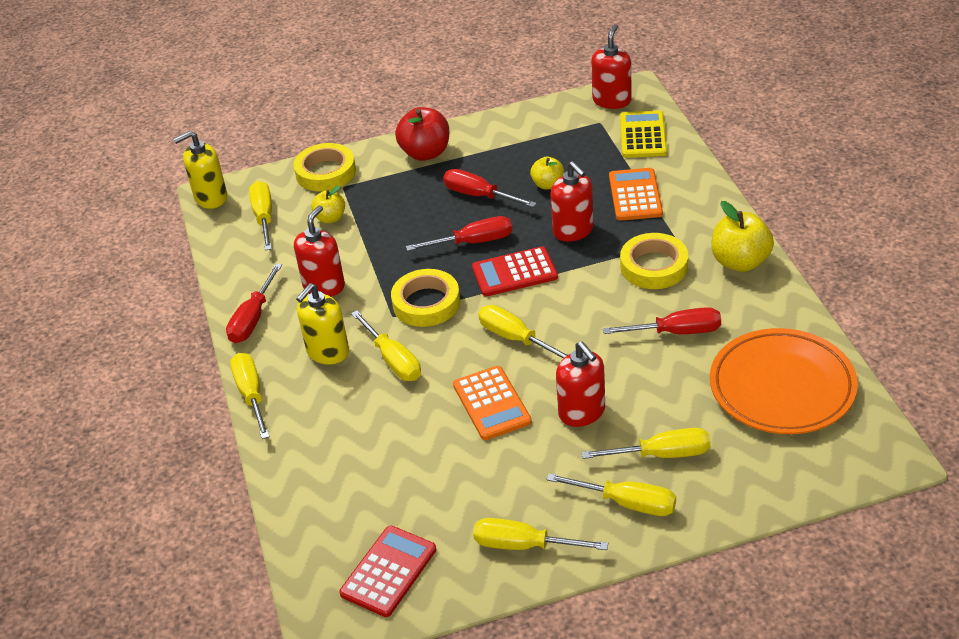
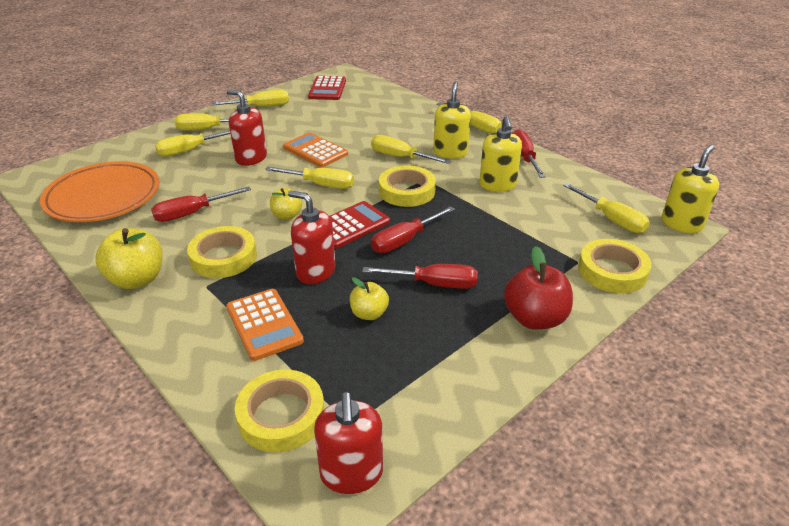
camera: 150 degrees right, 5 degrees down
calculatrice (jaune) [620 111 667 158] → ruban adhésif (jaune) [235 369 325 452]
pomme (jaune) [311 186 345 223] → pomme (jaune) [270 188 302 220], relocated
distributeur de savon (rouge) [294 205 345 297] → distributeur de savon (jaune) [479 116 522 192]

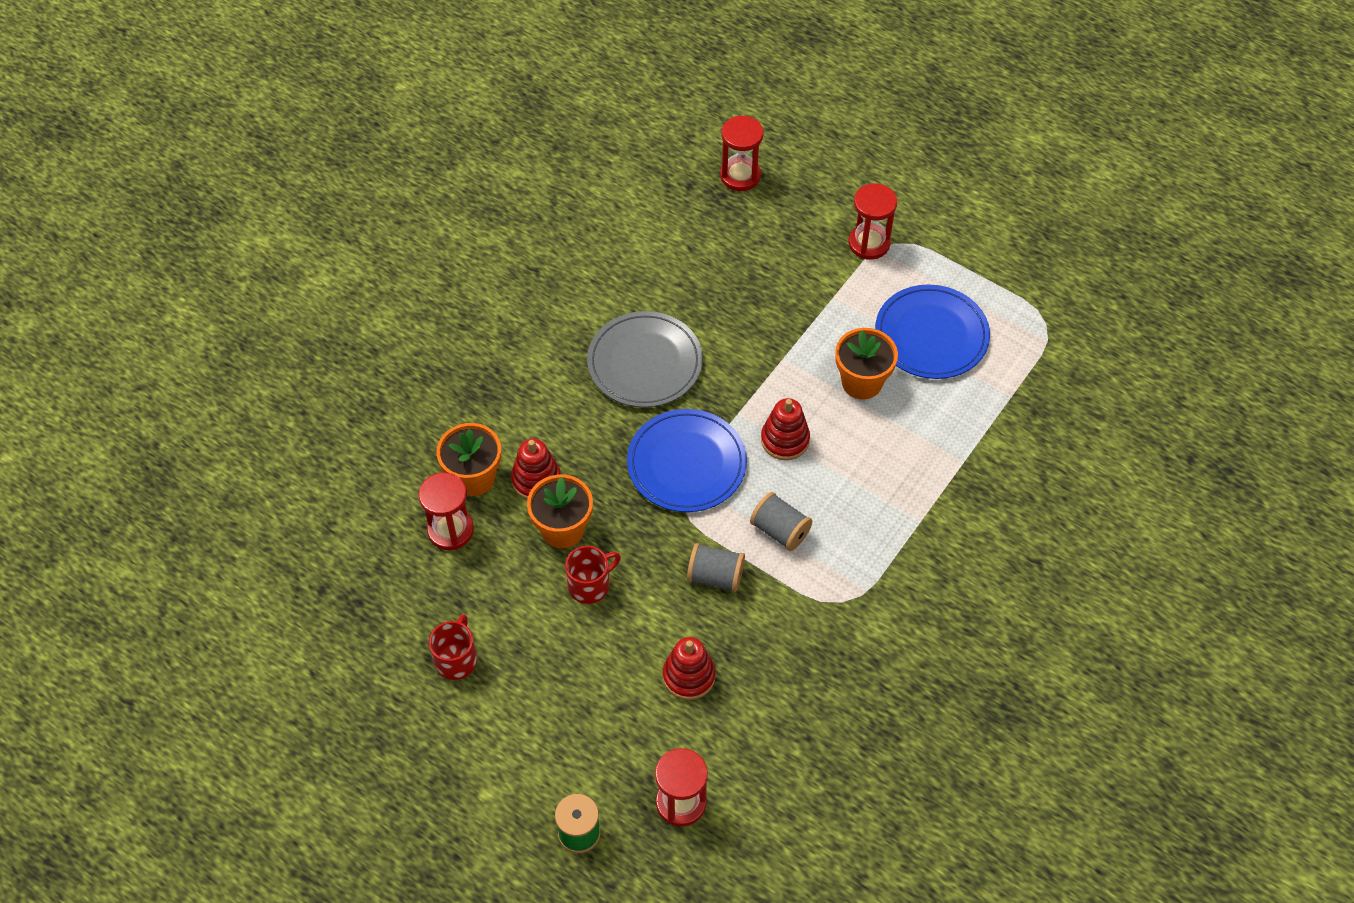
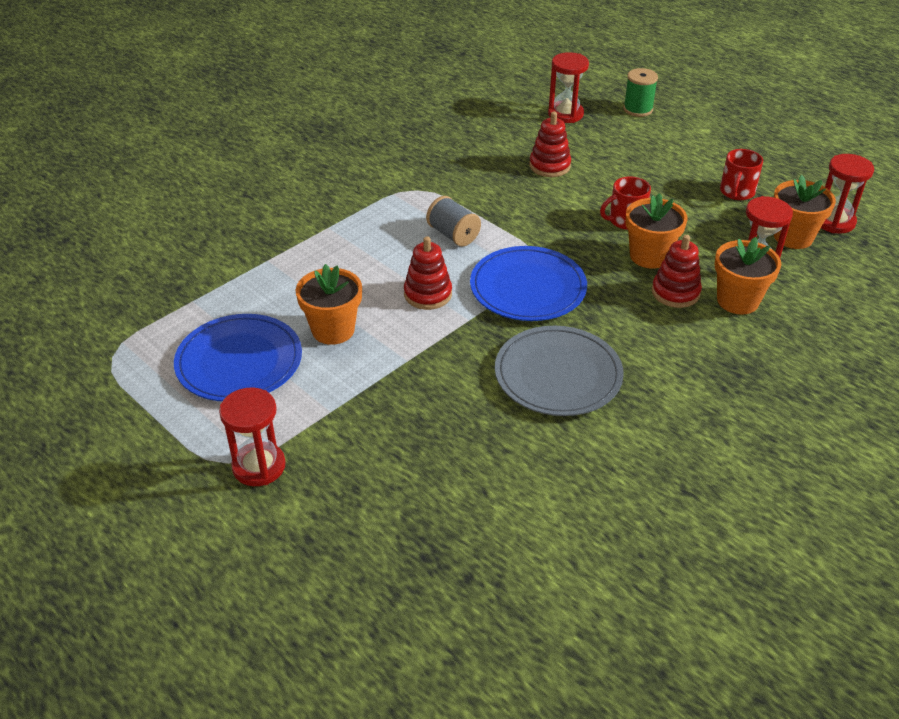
camera: 170 degrees left, 15 degrees down
sablier (rouge) [720 115 764 191] → sablier (rouge) [821 154 874 233], relocated
bobine (gris) [687 543 745 592] → -
- → pot de fleurs (orange) [774 175 836 249]

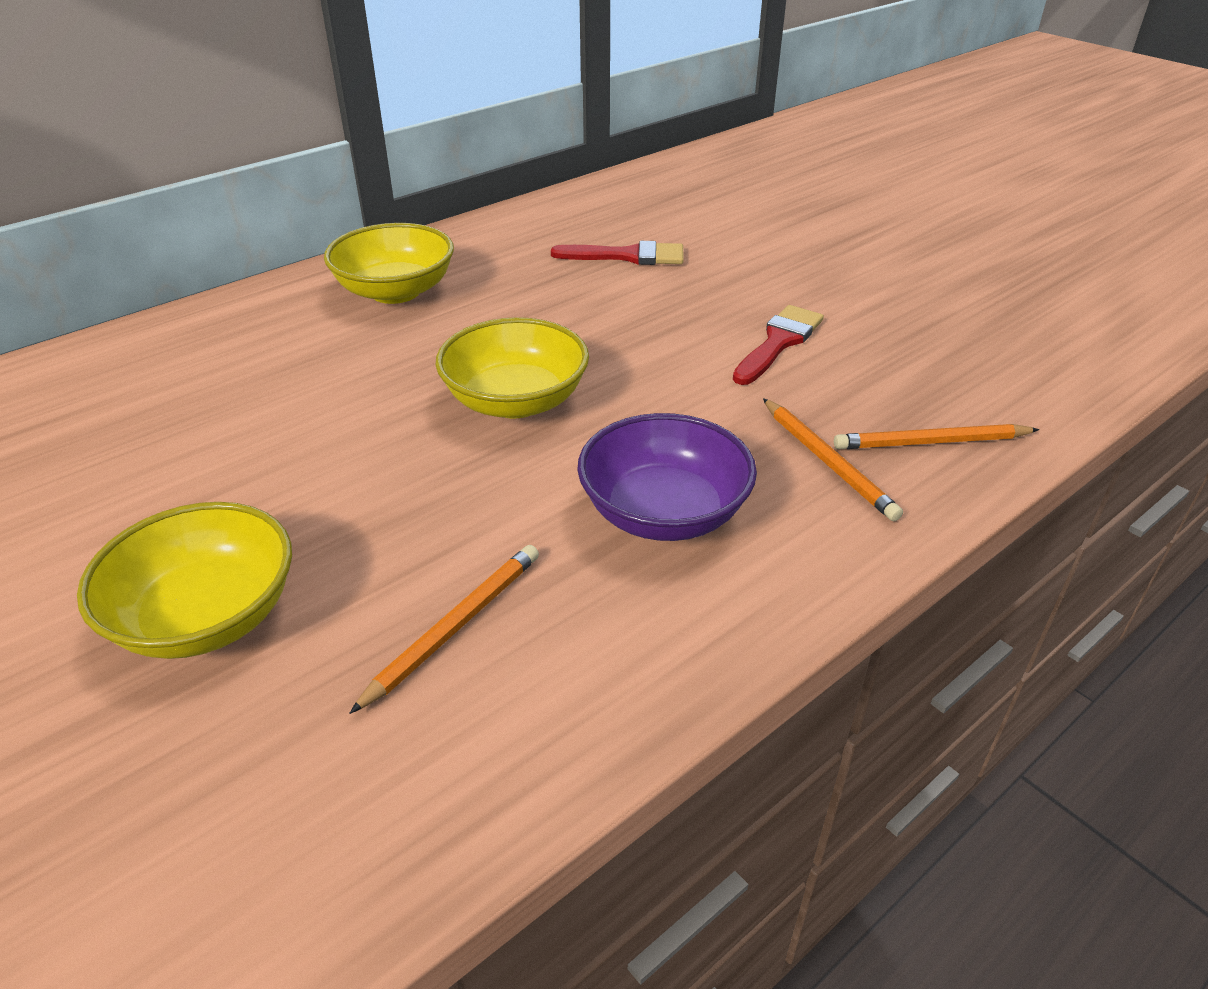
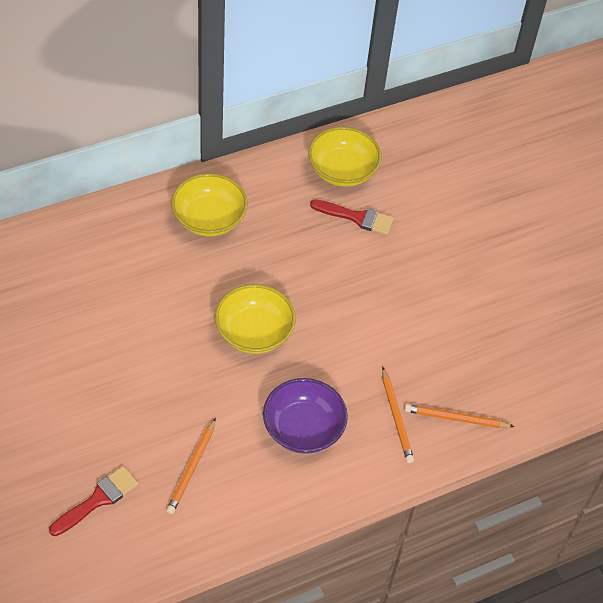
camera: 10 degrees right, 15 degrees up
pinceau (rouge) [733 305 824 385] → pinceau (rouge) [49 466 139 536], relocated
bol (jaune) [77 502 292 659] → bol (jaune) [308 127 382 187], relocated
crayon (orange) [349 545 539 714] → crayon (orange) [166 418 216 514], 150 degrees clockwise

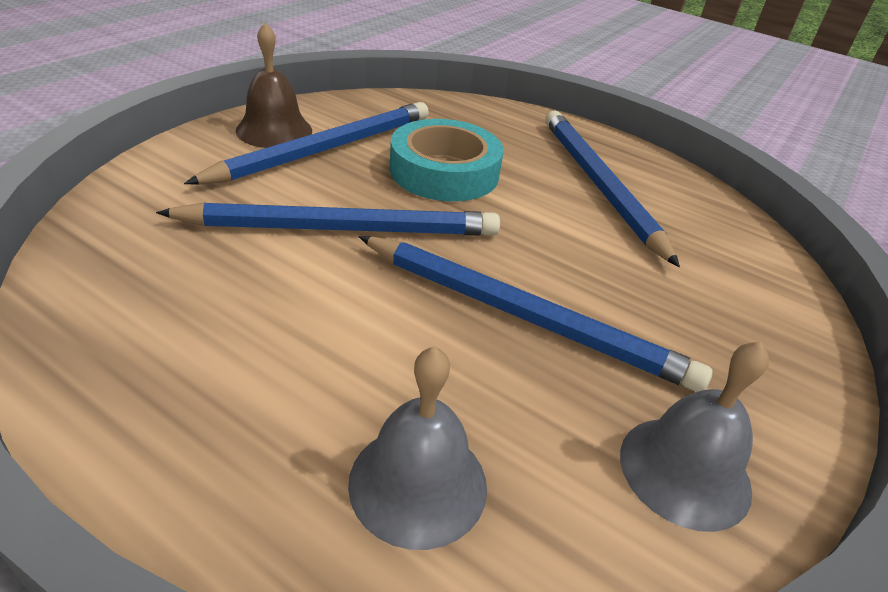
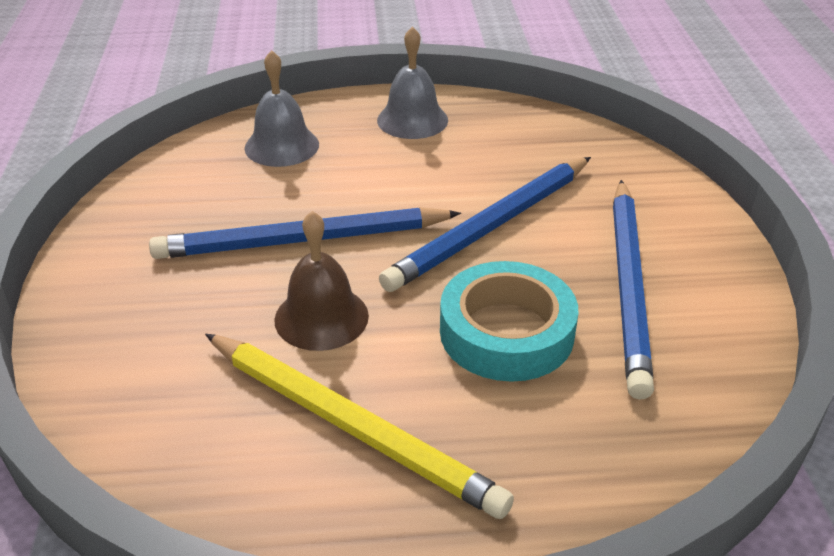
camera: 145 degrees right, 0 degrees up
cloche (marron) [236 23 312 148] → cloche (marron) [274 211 369 351], relocated
crayon (bleu) [545 111 680 267] → crayon (jaune) [205 334 514 519]
cloche (gris) [620 341 769 532] → cloche (gris) [377 26 448 139], relocated

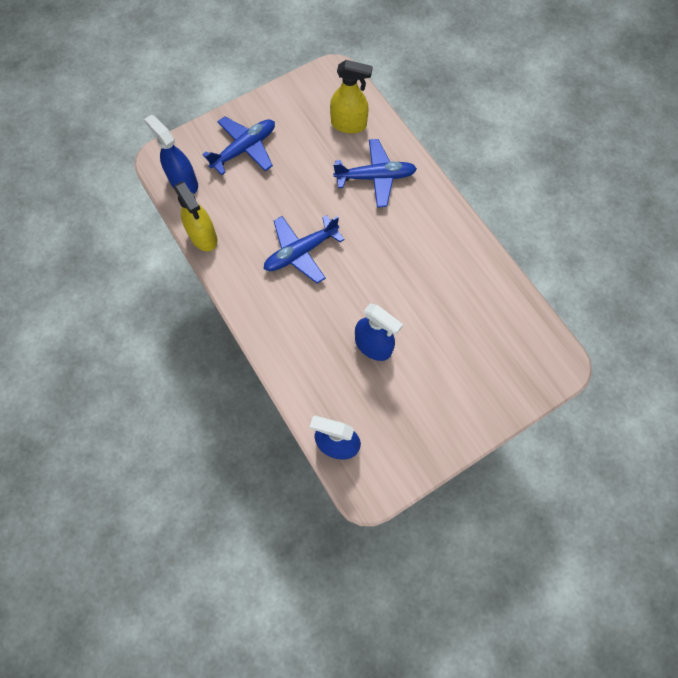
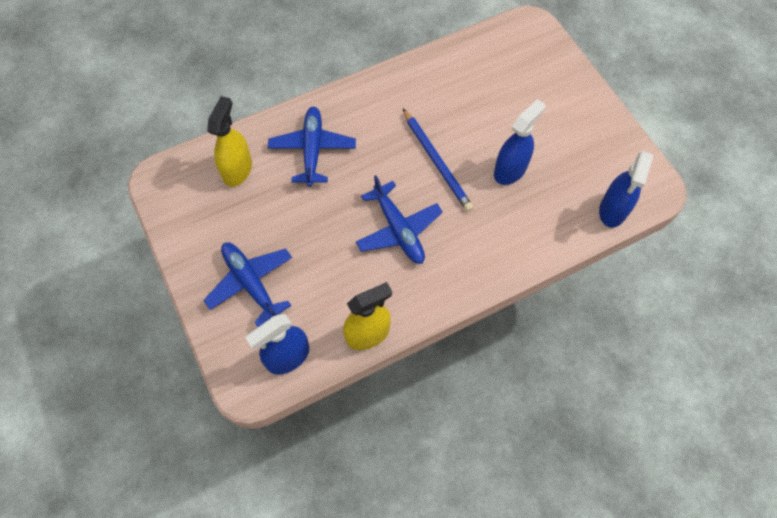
camera: 85 degrees left, 5 degrees down
- → crayon (bleu) [403 109 473 212]

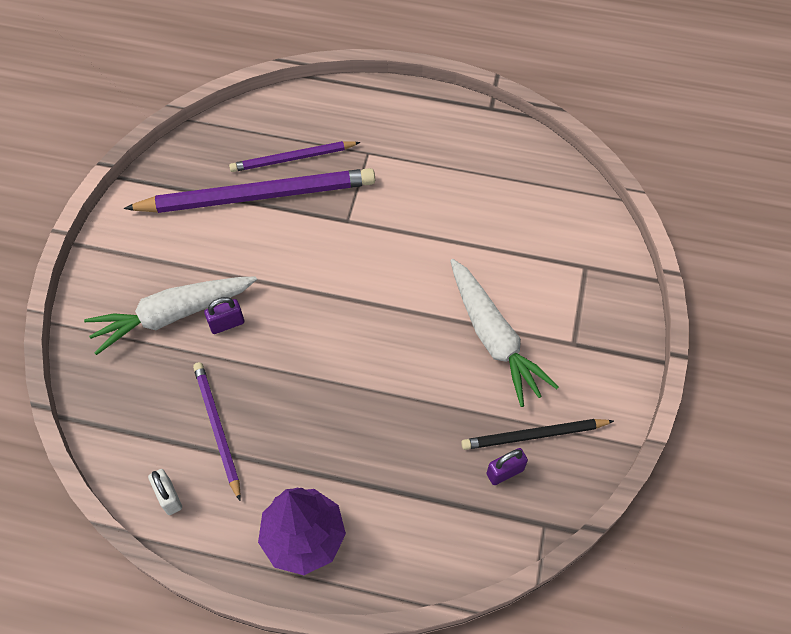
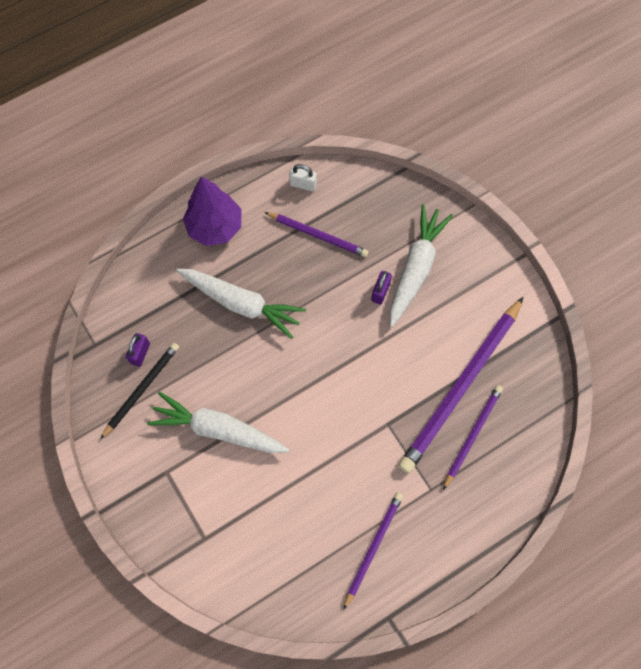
camera: 135 degrees right, 10 degrees up
- → carotte (blanc) [176 269 306 339]
- → crayon (violet) [343 493 403 610]

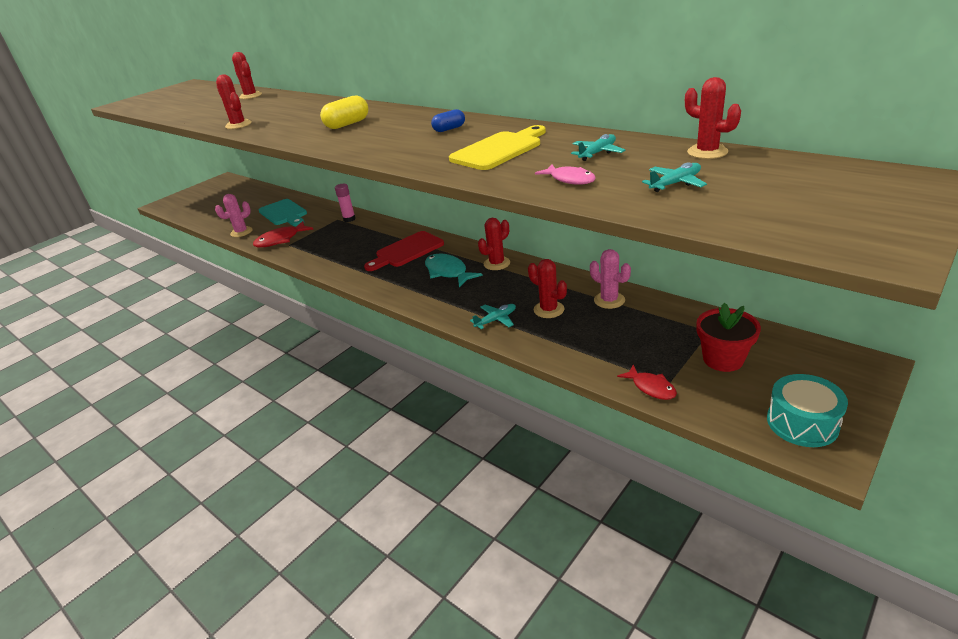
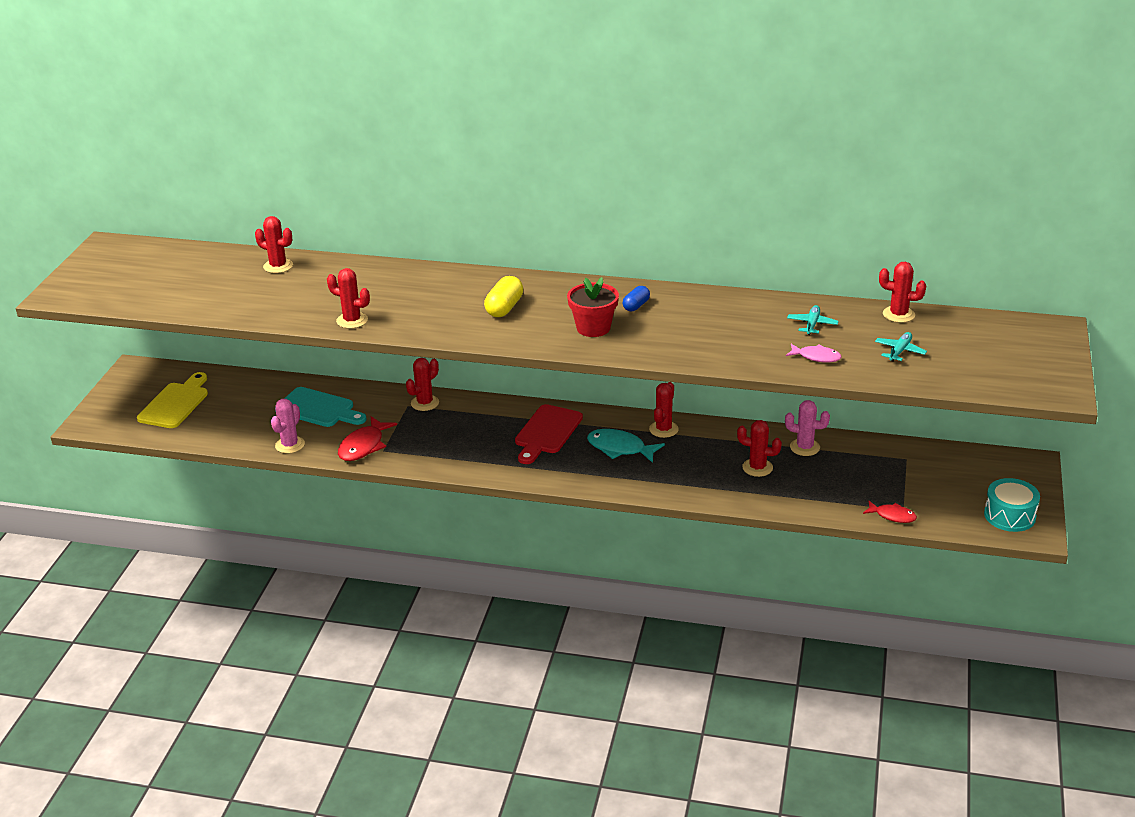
camera: 30 degrees left, 0 degrees up
planche à découper (jaune) [449 125 546 170] → planche à découper (jaune) [137 372 208 428], relocated
bâton de colle (rose) [335 184 356 222] → cactus (rouge) [406 358 439 411]
pot de fleurs (rouge) [697 303 761 372] → pot de fleurs (rouge) [567 277 619 337], relocated
avion (turquoise) [470 304 516 329] → -

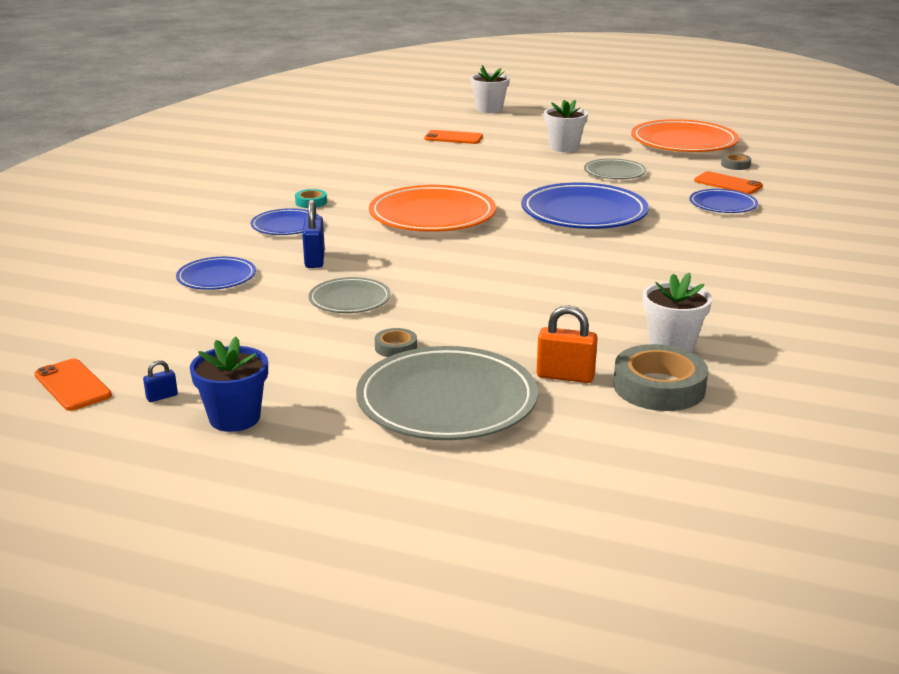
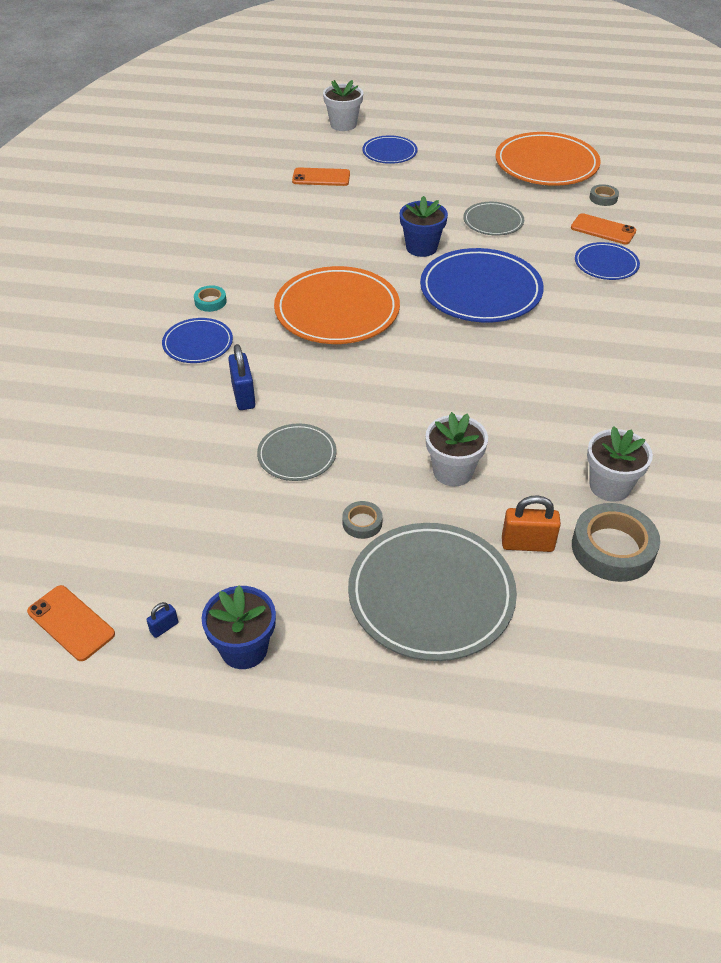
camera: 10 degrees left, 20 degrees up
pot de fleurs (blanc) [544 100 588 152] → pot de fleurs (blanc) [426 412 488 486], relocated
assiette (bleu) [176 257 256 290] → assiette (bleu) [362 135 418 164], relocated
- → pot de fleurs (bleu) [400 196 448 257]

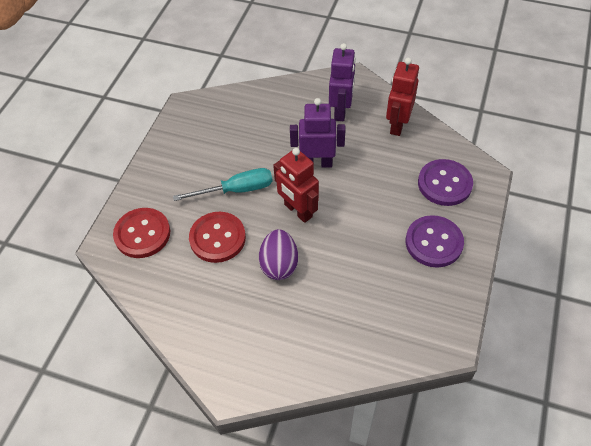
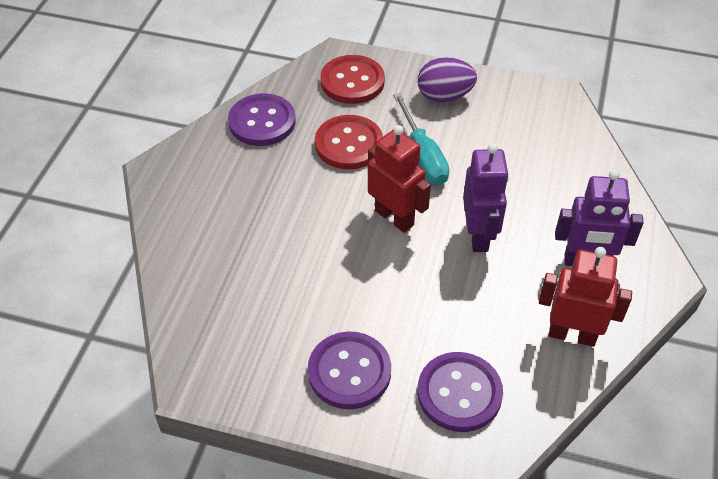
camera: 85 degrees right, 5 degrees down
robot (rouge) [273 148 319 223] → robot (rouge) [368 125 431 233], 90 degrees clockwise
œuf (violet) [259 229 298 280] → œuf (violet) [418 57 477 102], relocated
- → bouton (violet) [228 93 296 146]

